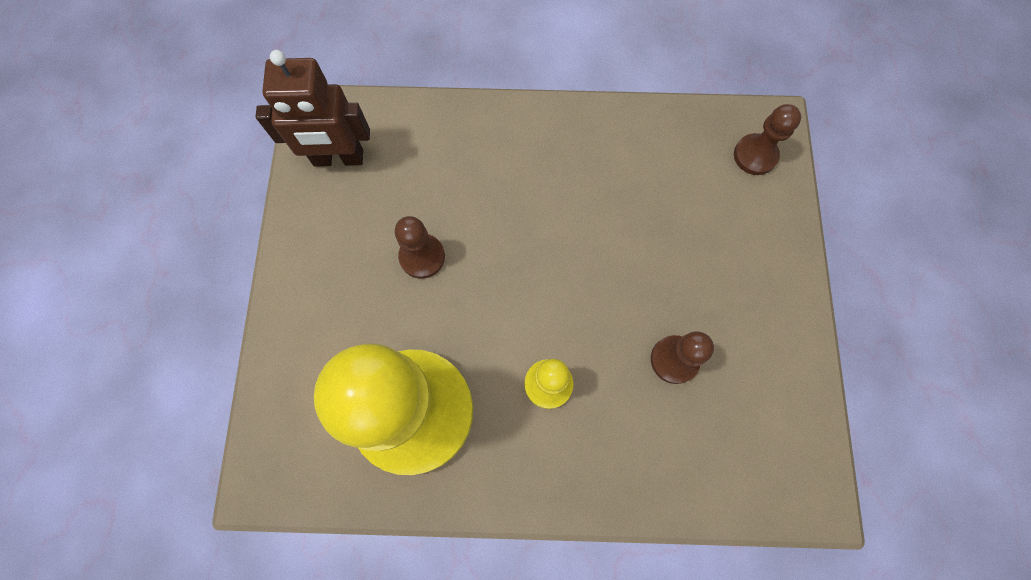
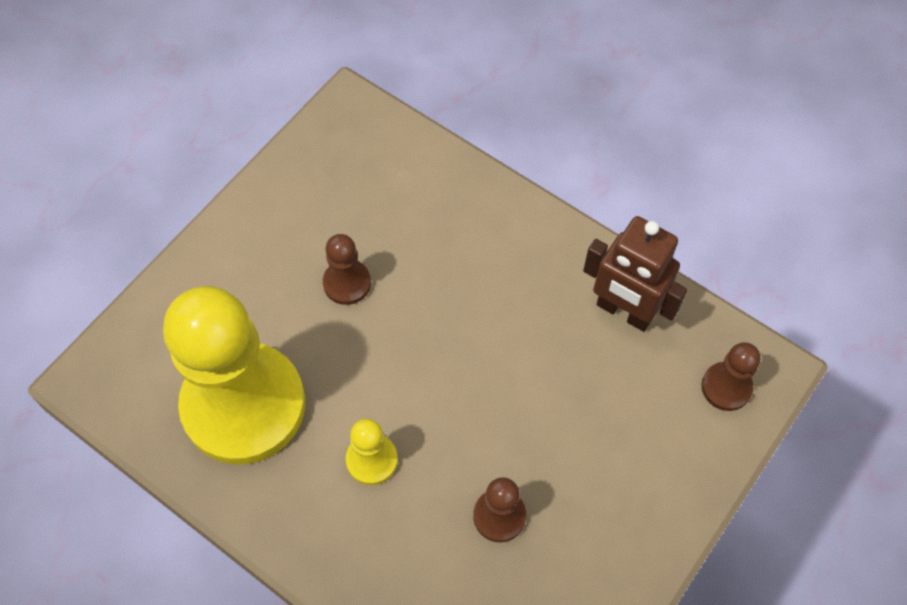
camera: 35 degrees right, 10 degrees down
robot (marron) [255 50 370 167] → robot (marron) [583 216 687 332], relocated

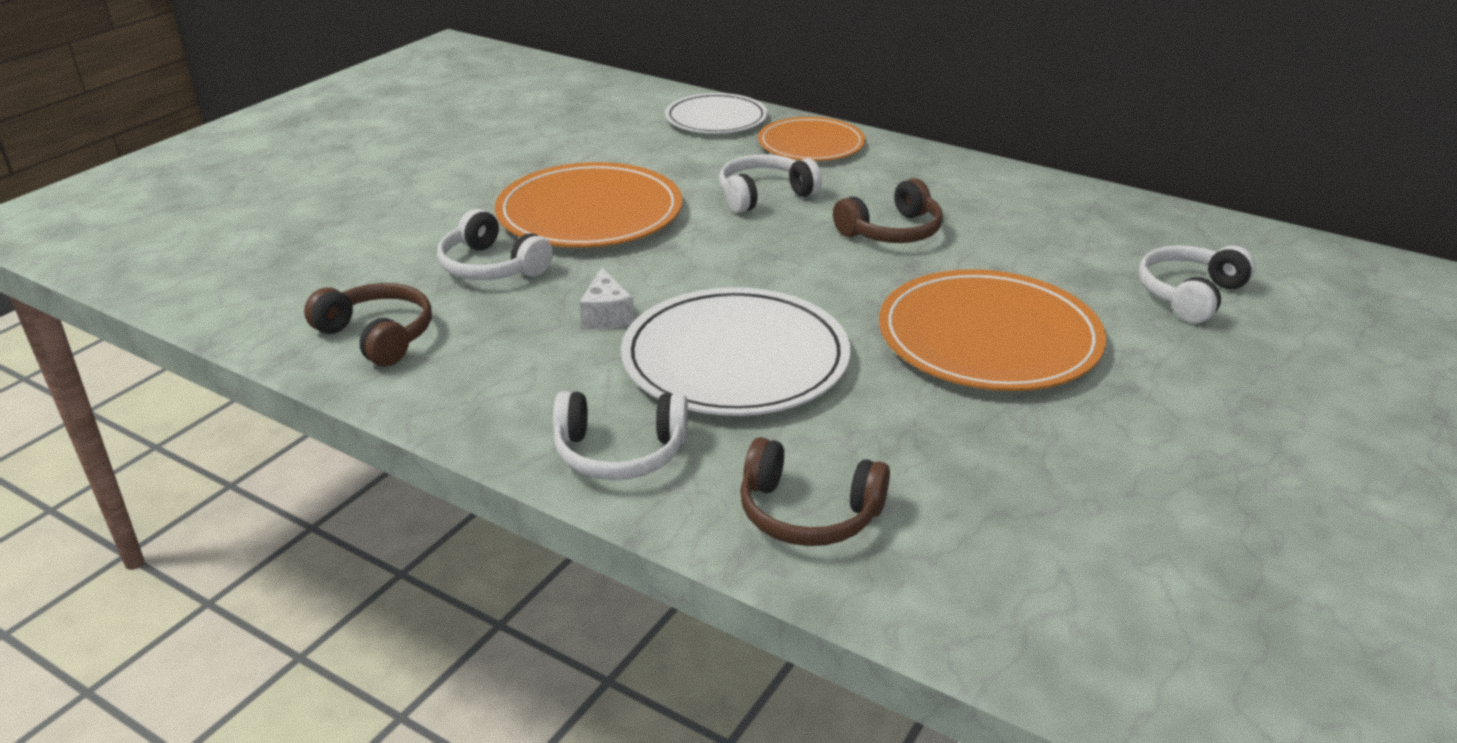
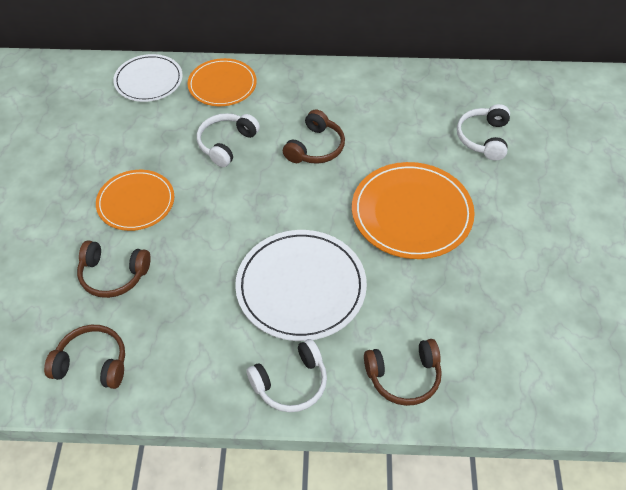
camera: 30 degrees left, 20 degrees up
assiette (orange) [495 162 682 248] → assiette (orange) [96 170 174 231], x0.65
casque audio (blanc) [437 209 553 280] → casque audio (marron) [77 240 151 298]
fromage (blanc) [580 268 634 329] → -

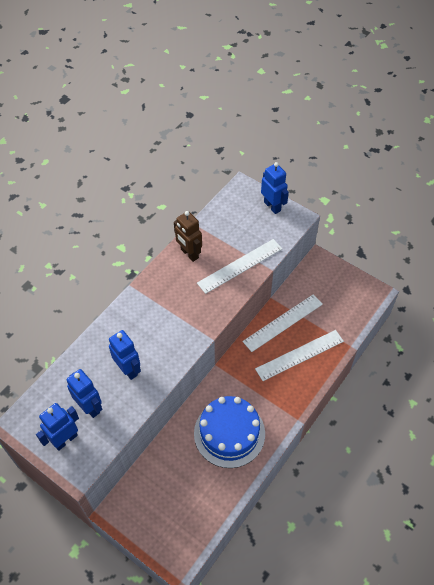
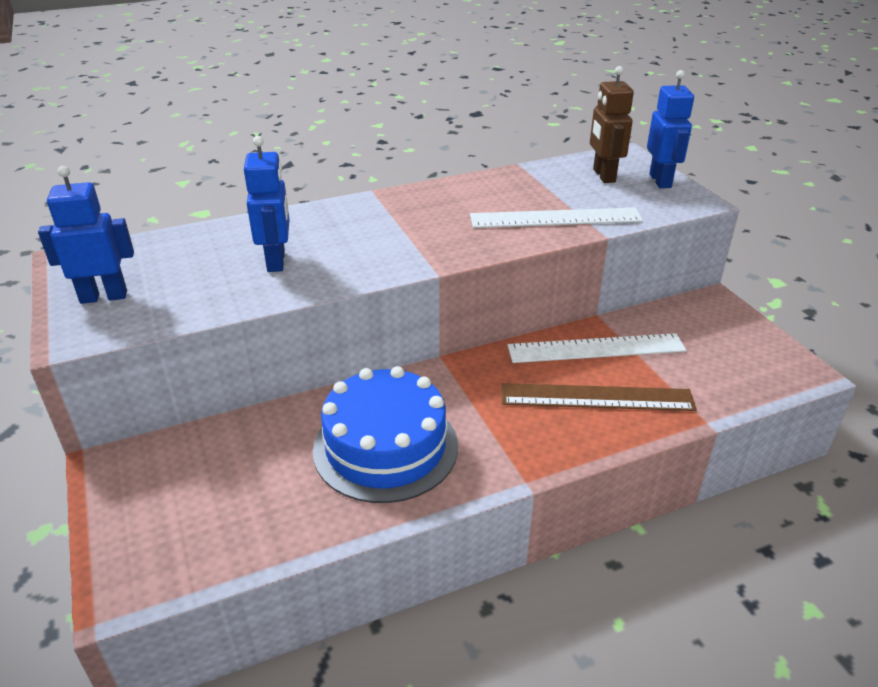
camera: 30 degrees right, 20 degrees down
robot (marron) [174 211 202 262] → robot (marron) [590 66 634 183], relocated
règle (blanc) [255 330 344 381] → règle (marron) [501 383 697 411]
robot (bleu) [67 369 102 418] → -

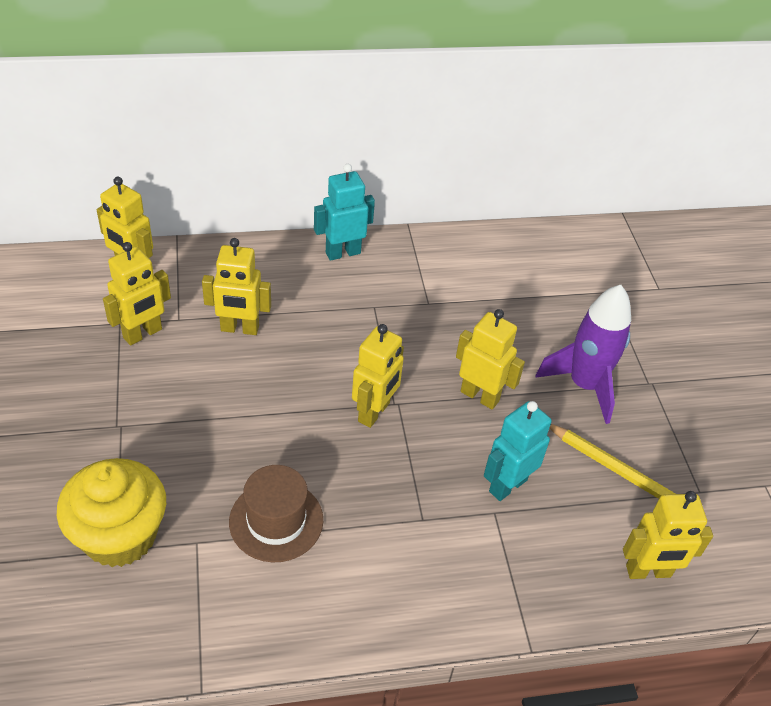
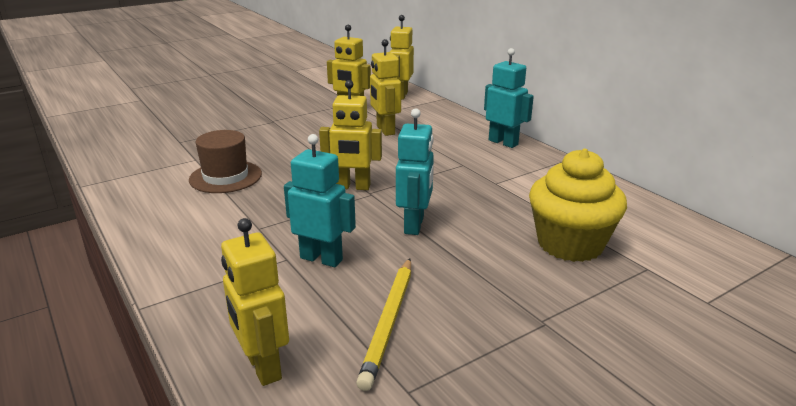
camera: 70 degrees right, 20 degrees down
fusée (violet) [535 285 631 424] → -
robot (jaune) [456 309 525 410] → robot (turquoise) [396 108 434 235]
muffin (jaune) [57 458 166 567] → muffin (jaune) [529 149 627 262], relocated

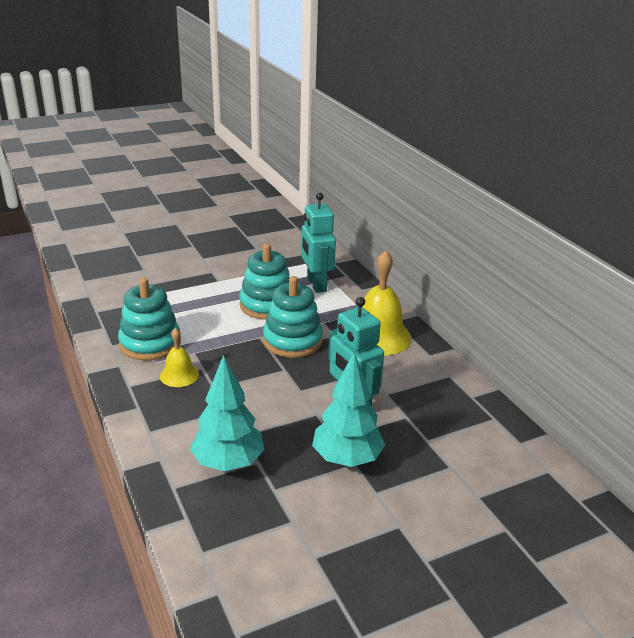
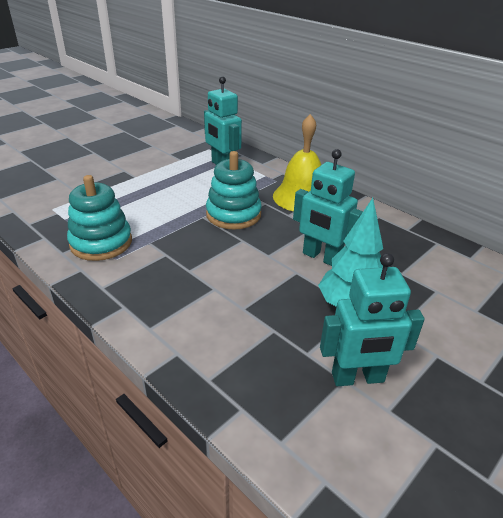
camera: 20 degrees left, 5 degrees up
jouet à empiler (turquoise) [239 243 290 320] → -
cloche (jaune) [160 328 199 387] → -
arbre (turquoise) [190 355 265 471] → -
- → robot (turquoise) [320 253 425 386]

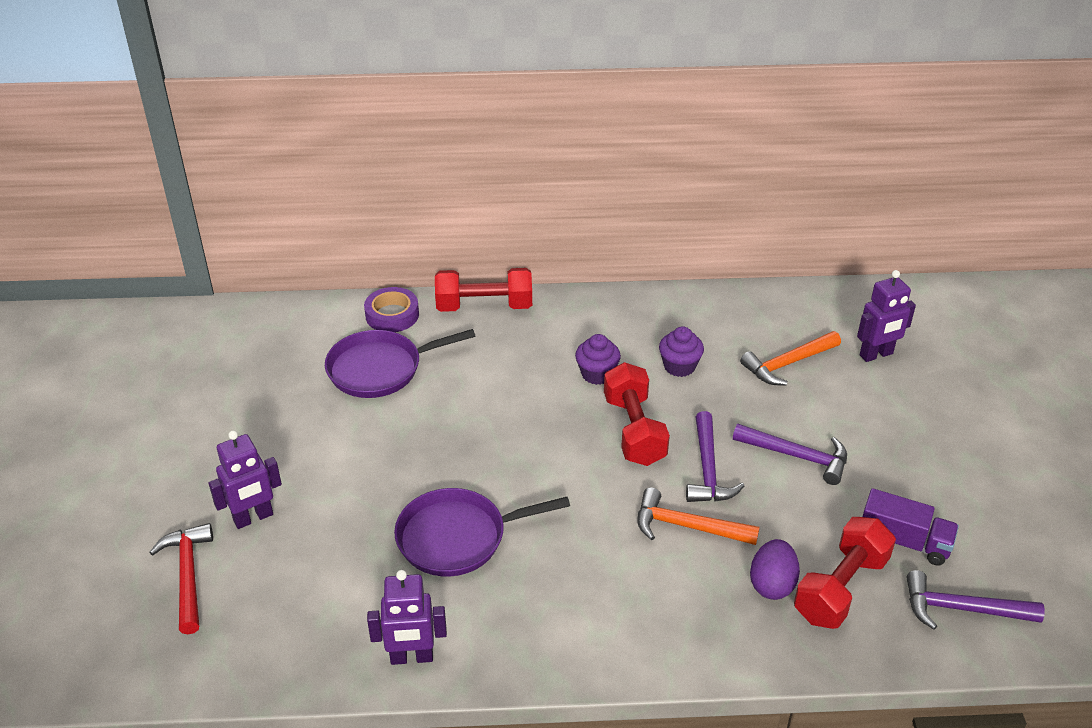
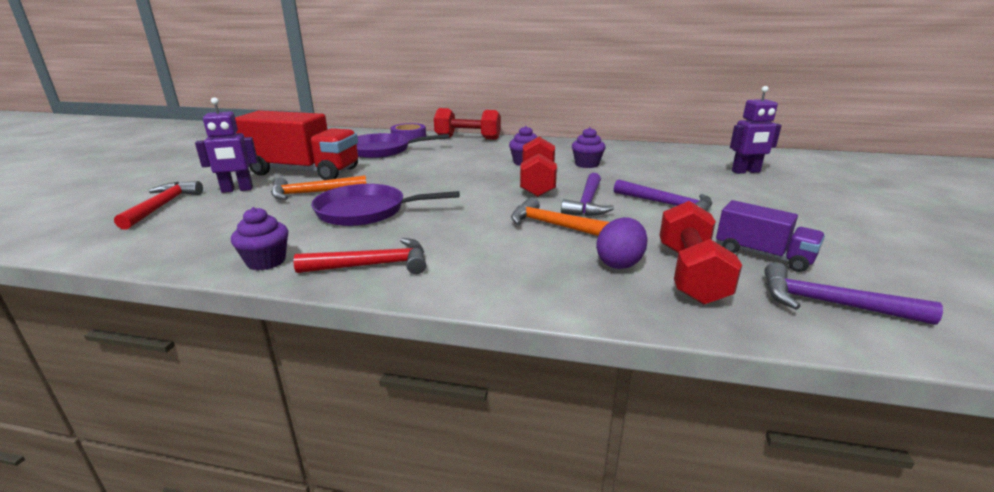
camera: 15 degrees right, 15 degrees down
marteau (orange) [740 331 841 385] → marteau (orange) [271 175 366 200], relocated
haltère (rouge) [794 517 896 629] → haltère (rouge) [659 201 742 305], 45 degrees counterclockwise
robot (violet) [367 570 447 665] → muffin (violet) [231 207 288 270]
- → camion (rouge) [235 110 358 180]
- → marteau (rouge) [294 238 426 274]

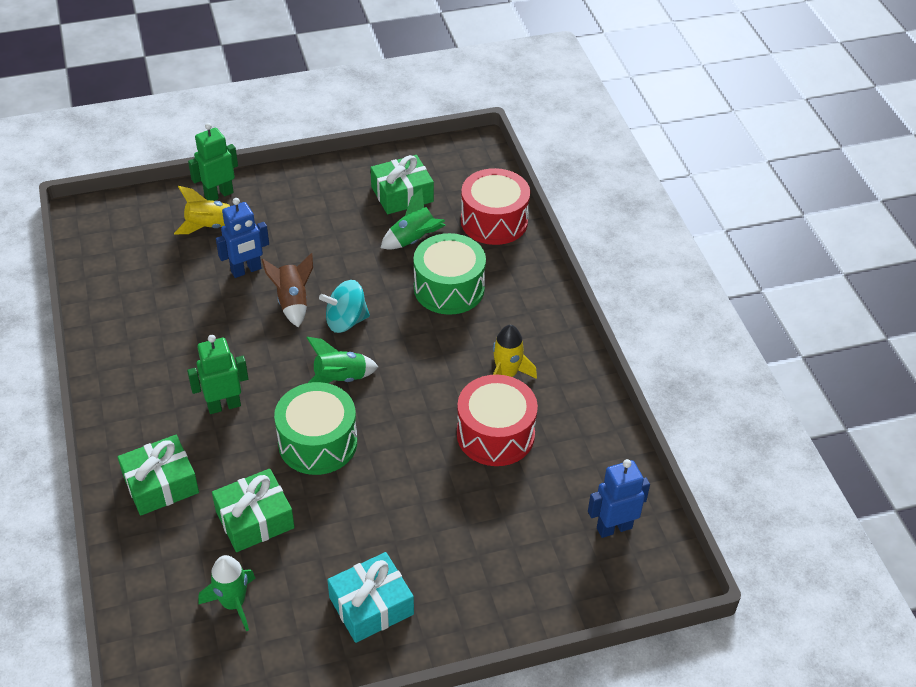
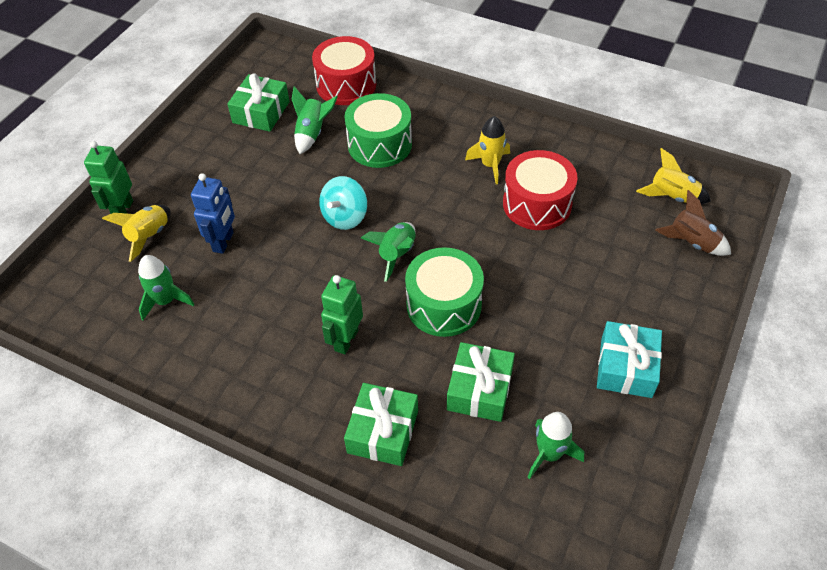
camera: 45 degrees left, 5 degrees up
fusée (marron) [261 253 313 327] → fusée (marron) [655 190 731 256], relocated
robot (bleu) [588 459 650 538] → fusée (jaune) [636 148 711 204]
- → fusée (vert) [138 255 195 320]

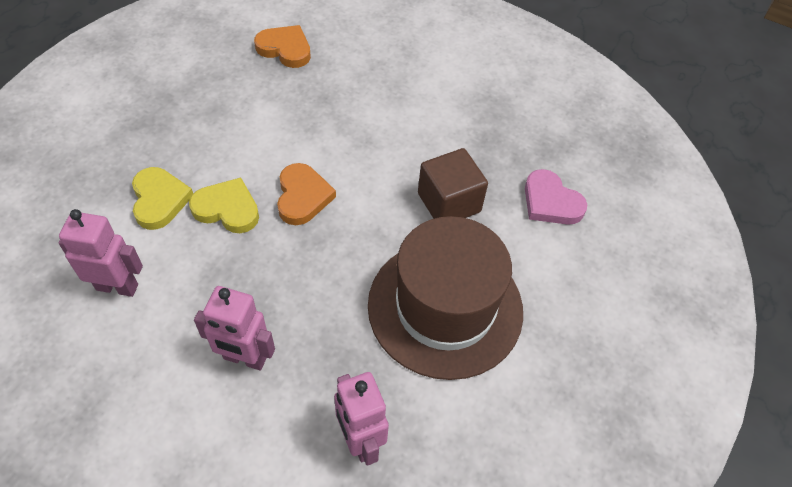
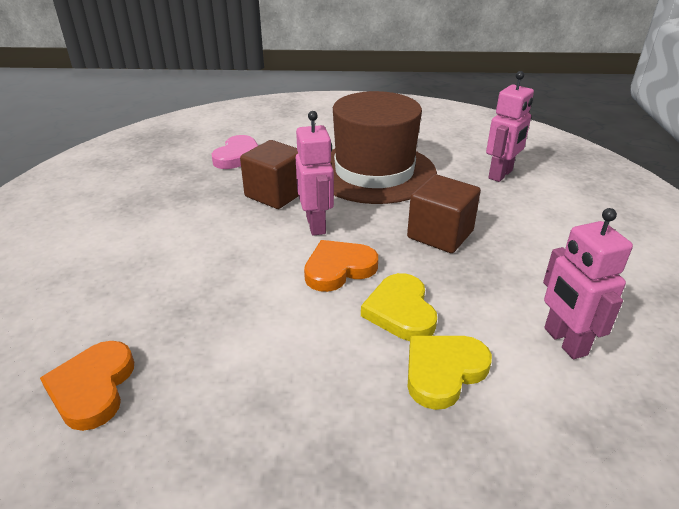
camera: 115 degrees left, 20 degrees down
robot (rose) [194 286 275 371] → robot (rose) [296 111 334 236], relocated
- → cube (marron) [407 174 481 253]

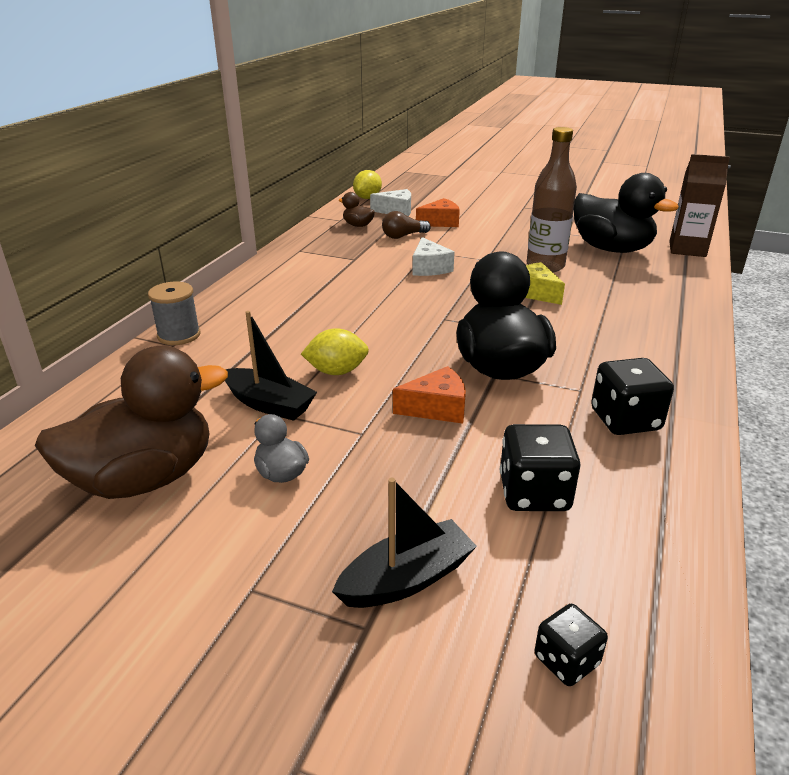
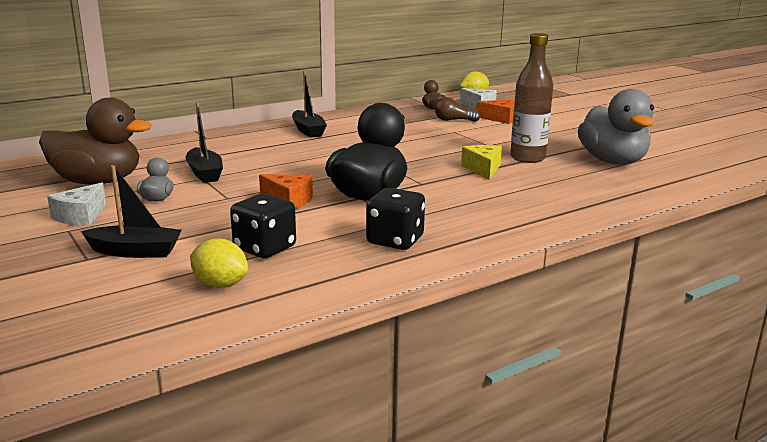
camera: 35 degrees right, 10 degrees down
brique de lait (marron) [669 154 730 257] → -
canard (noir) [574 173 679 253] → canard (gris) [578 89 654 165]
fromage (blanc) [412 237 454 276] → fromage (blanc) [47 183 106 226], relocated
bobine (gris) [148 282 200 345] → -
citron (jaune) [301 328 369 375] → citron (jaune) [190 238 248 288], relocated
dé (noir) [535 604 608 686] → -
- → bateau (noir) [292 71 327 138]

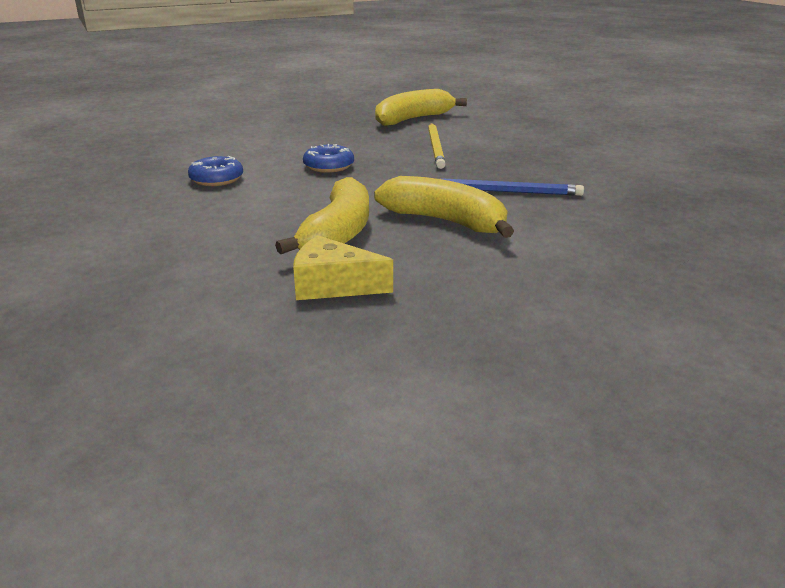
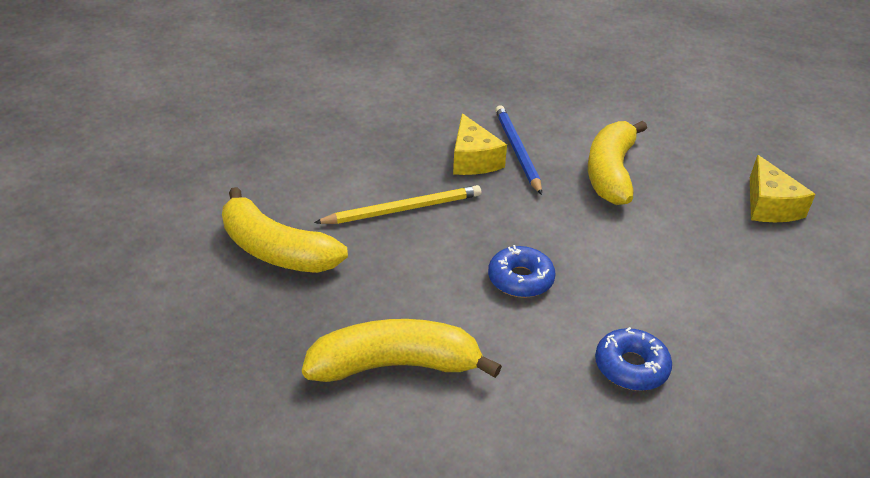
camera: 110 degrees left, 10 degrees up
banane (jaune) [275 177 369 254] → banane (jaune) [302 319 502 382], relocated
- → fromage (jaune) [453 113 507 175]

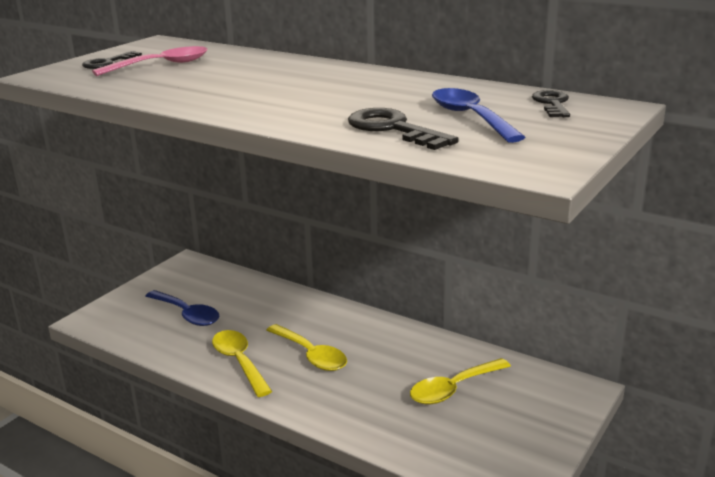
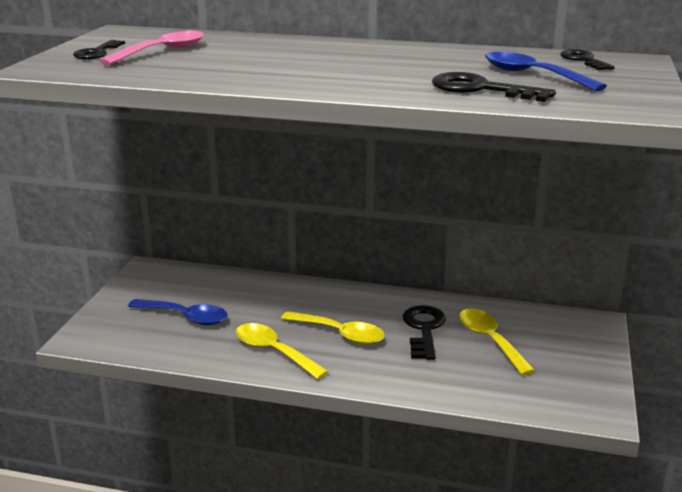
camera: 20 degrees left, 0 degrees up
cuillère (jaune) [410 358 511 404] → cuillère (jaune) [459 308 535 375], 120 degrees clockwise
- → clé (noir) [403 305 446 360]

